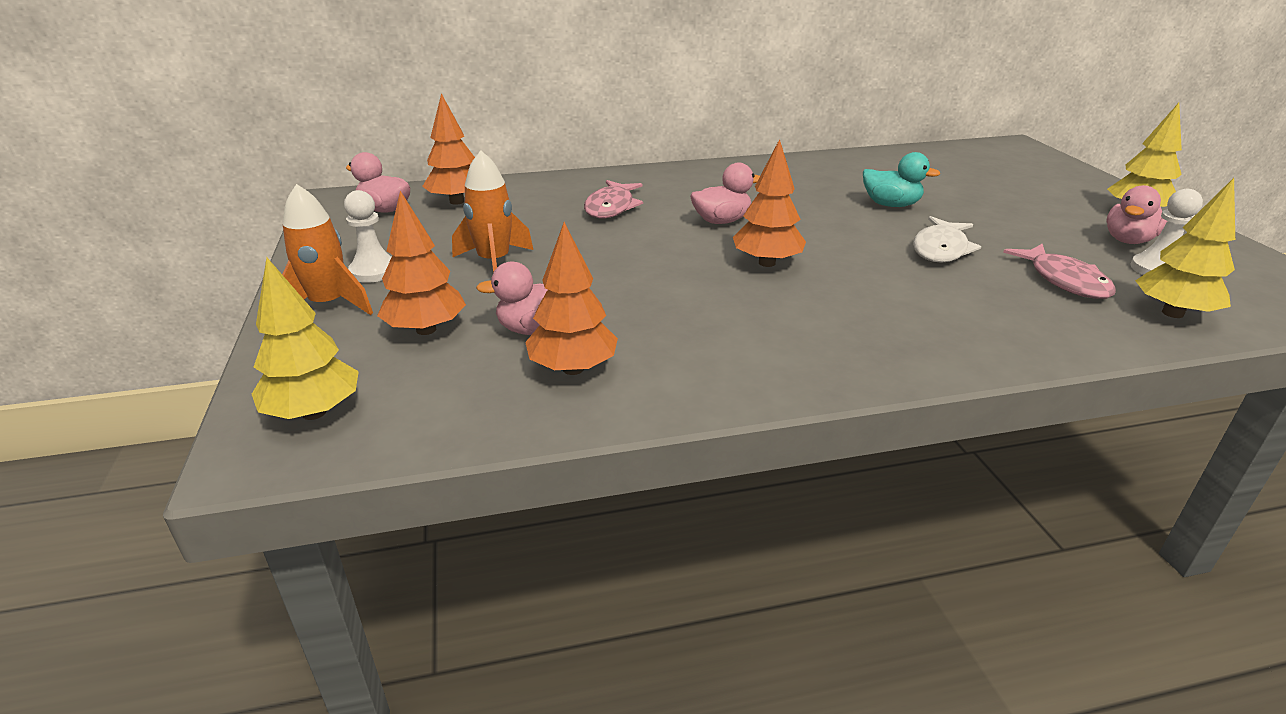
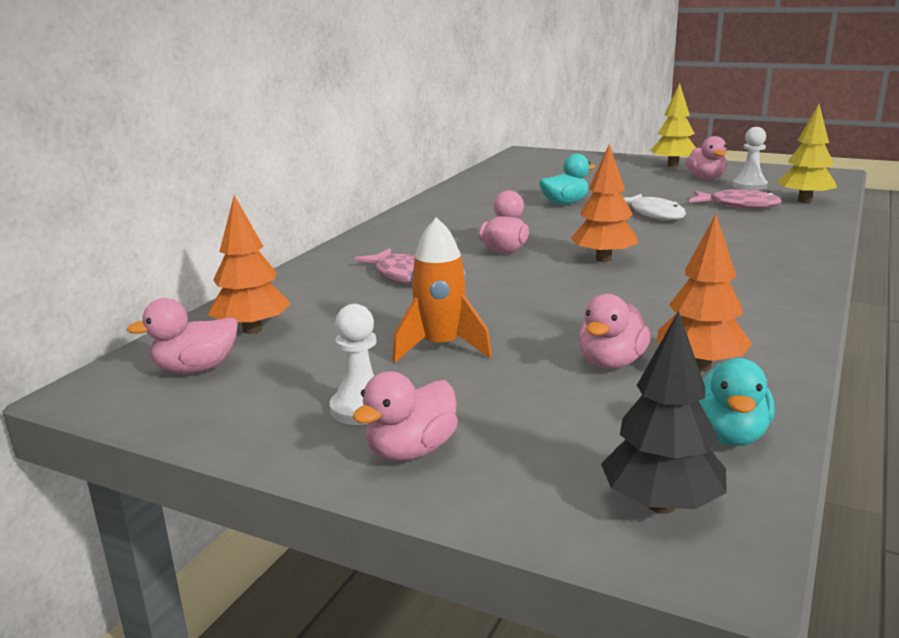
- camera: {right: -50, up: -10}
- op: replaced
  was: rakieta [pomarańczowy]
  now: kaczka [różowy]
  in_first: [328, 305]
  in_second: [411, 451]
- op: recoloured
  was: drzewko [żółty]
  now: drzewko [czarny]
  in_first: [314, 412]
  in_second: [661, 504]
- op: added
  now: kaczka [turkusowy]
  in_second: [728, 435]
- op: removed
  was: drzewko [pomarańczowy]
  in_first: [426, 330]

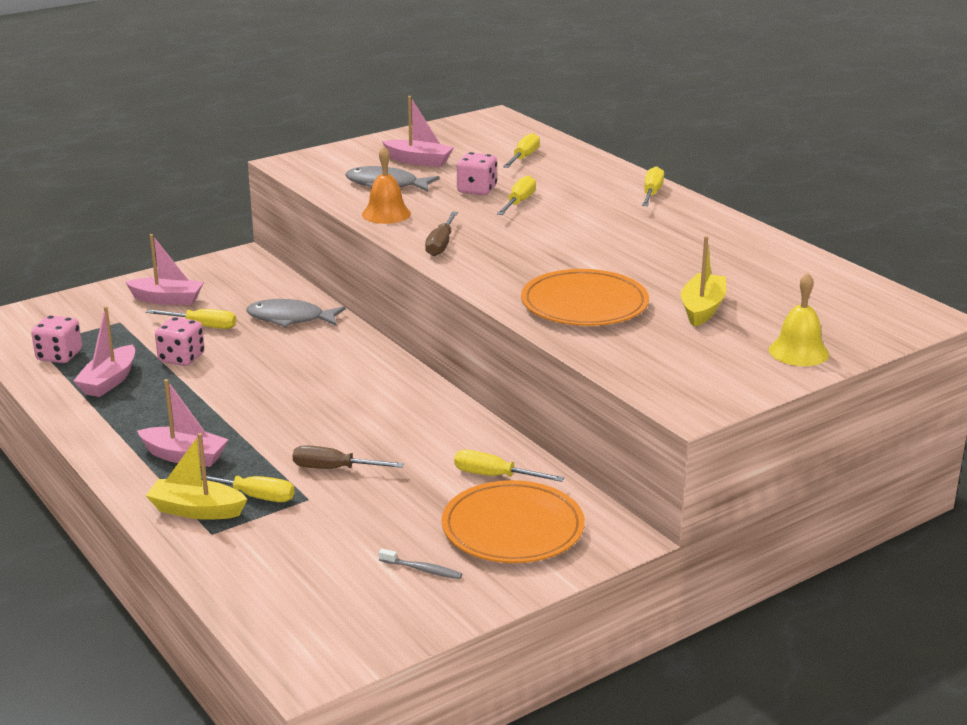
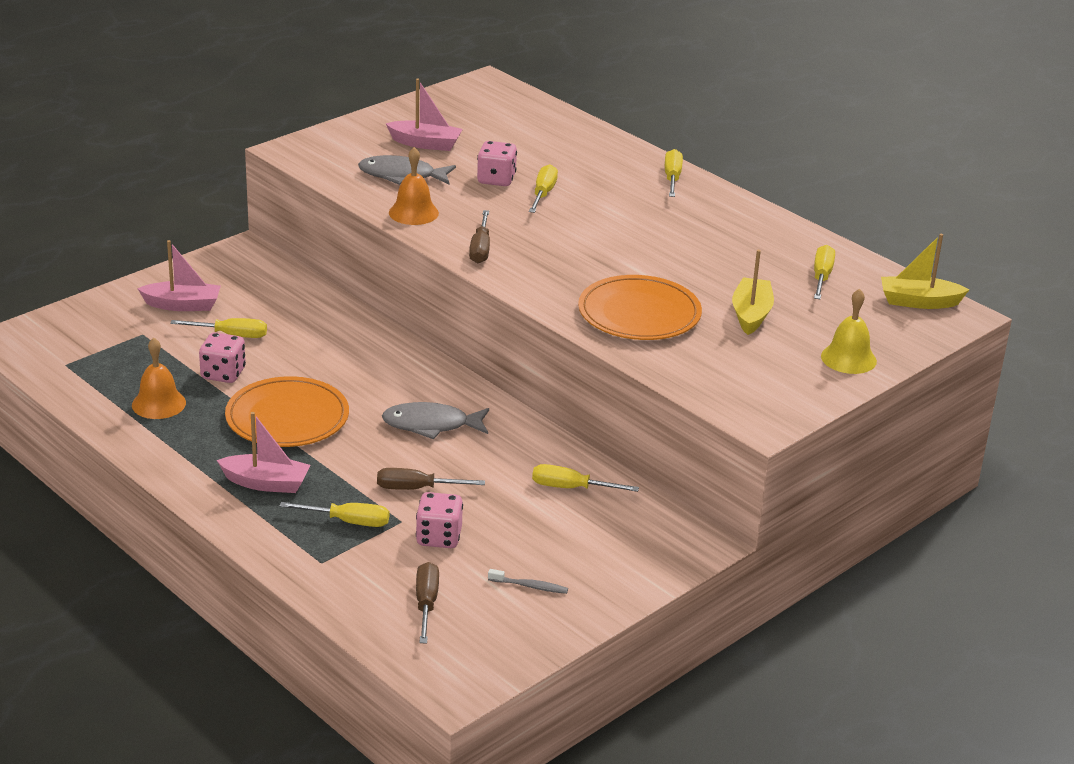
- camera: {right: -10, up: 5}
- op: replaced
  was: łódka [różowy]
  now: dzwonek [pomarańczowy]
  in_first: [109, 381]
  in_second: [158, 404]
- op: moved
  was: talerz [pomarańczowy]
  in_first: [513, 528]
  in_second: [287, 417]
- op: moved
  was: ryba [szary]
  in_first: [290, 319]
  in_second: [431, 425]
- op: moved
  was: kostka do gry [różowy]
  in_first: [59, 356]
  in_second: [439, 537]
- op: added
  now: śrubokręt [brązowy]
  in_second: [426, 604]
- op: moved
  was: śrubokręt [żółty]
  in_first: [523, 157]
  in_second: [821, 277]
- op: moved
  was: łódka [żółty]
  in_first: [196, 510]
  in_second: [919, 302]

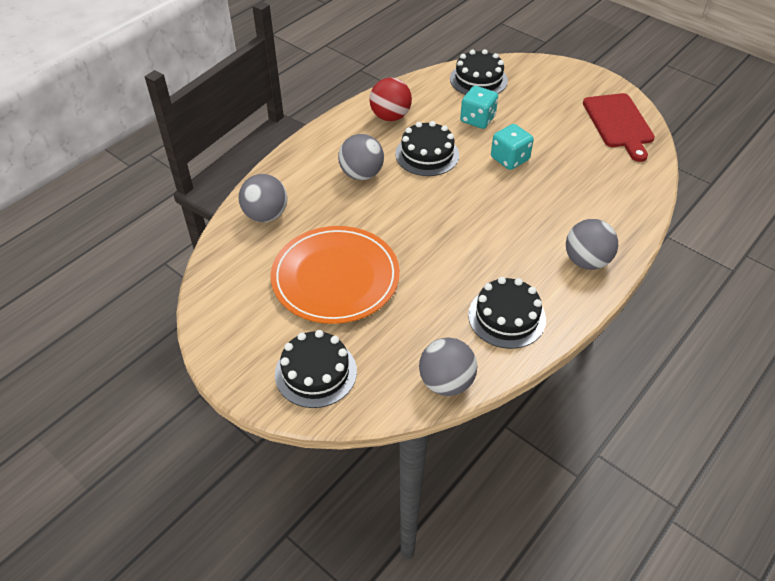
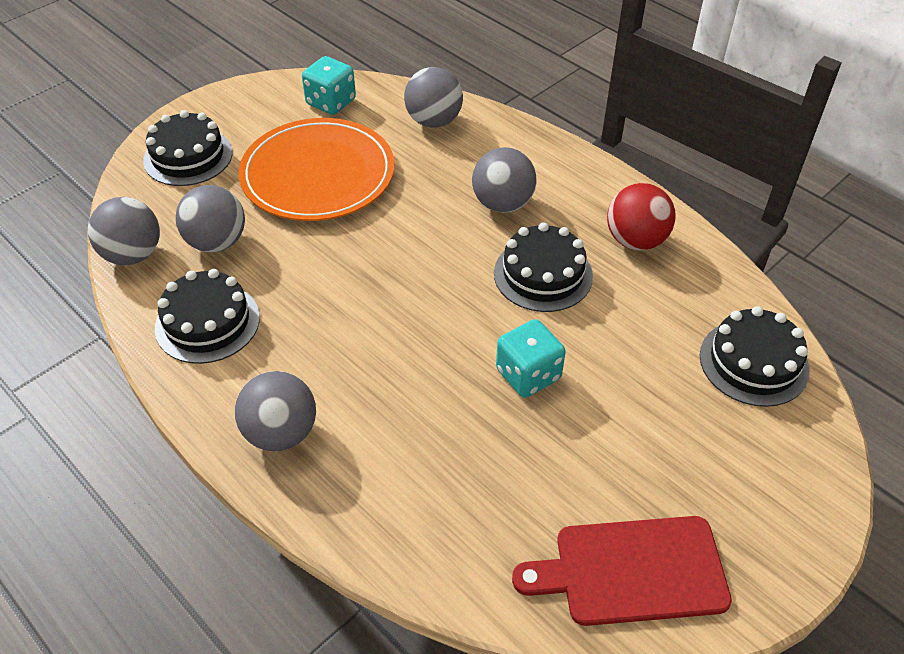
- camera: {right: 95, up: 0}
- op: added
  now: piłka [szary]
  in_second: [217, 242]
- op: moved
  was: kostka do gry [turkusowy]
  in_first: [477, 119]
  in_second: [331, 102]

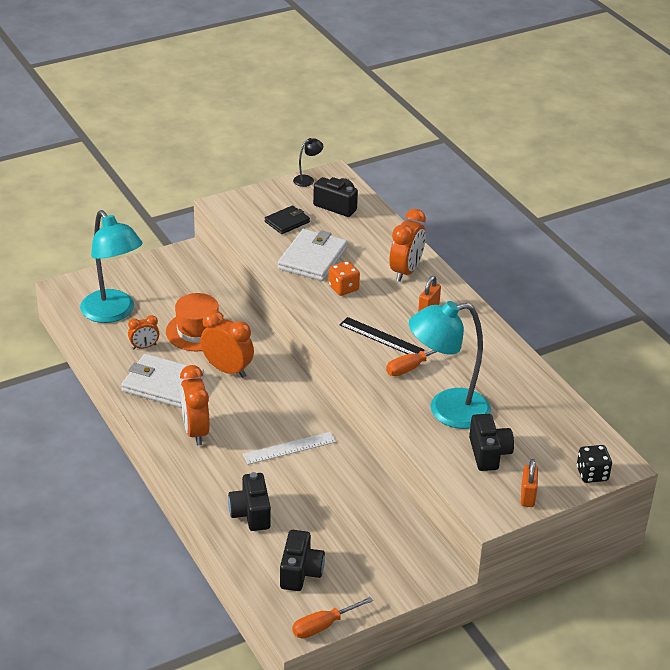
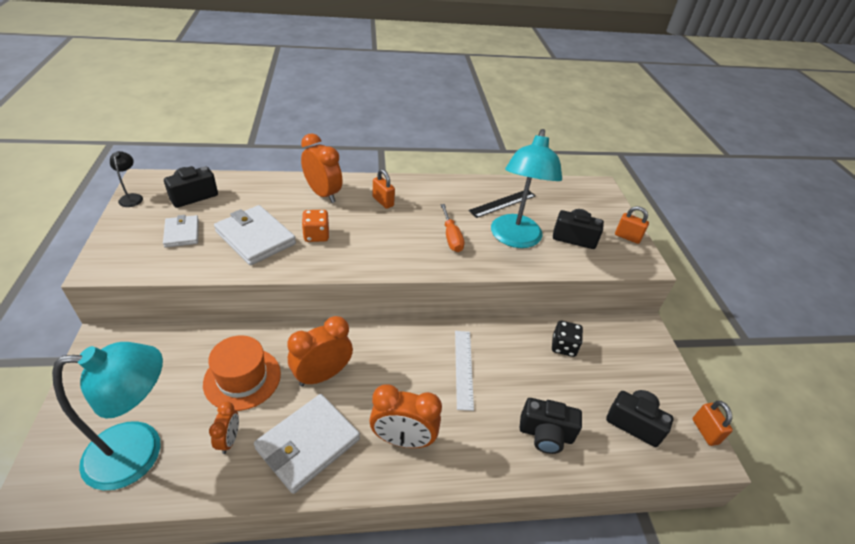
- camera: {right: -70, up: 5}
- op: recoloured
  was: portfel [czarny]
  now: portfel [biały]
  in_first: [287, 222]
  in_second: [182, 233]
- op: moved
  was: linijka [czarny]
  in_first: [381, 337]
  in_second: [502, 203]
- op: moved
  was: kostka do gry [czarny]
  in_first: [592, 474]
  in_second: [563, 346]
- op: replaced
  was: śrubokręt [pomarańczowy]
  now: kłódka [pomarańczowy]
  in_first: [323, 626]
  in_second: [705, 431]

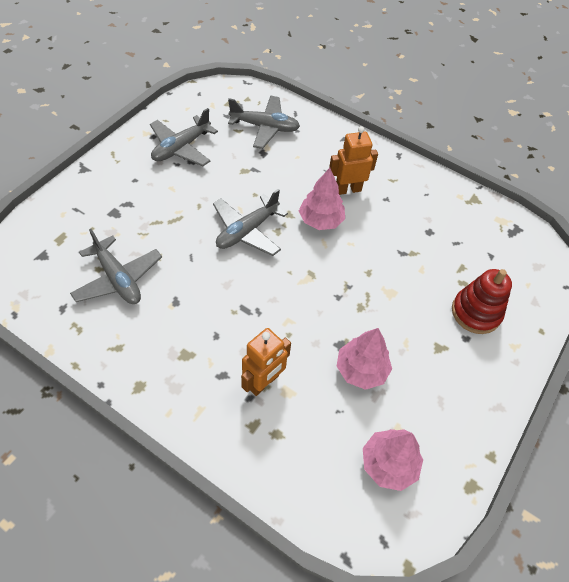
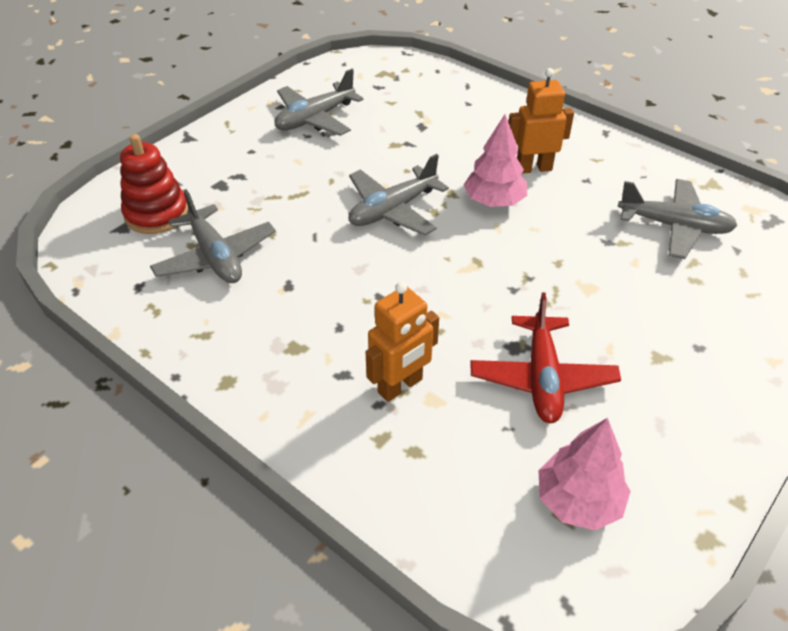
- camera: {right: 10, up: -10}
- op: moved
  was: zabawka nakładanka [czerwony]
  in_first: [476, 312]
  in_second: [156, 214]
- op: replaced
  was: drzewko [różowy]
  now: samolot [czerwony]
  in_first: [361, 369]
  in_second: [542, 378]
- op: moved
  was: samolot [szary]
  in_first: [265, 127]
  in_second: [674, 226]

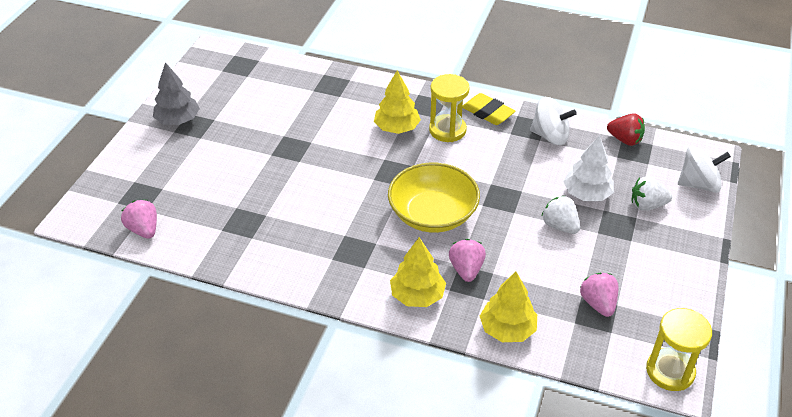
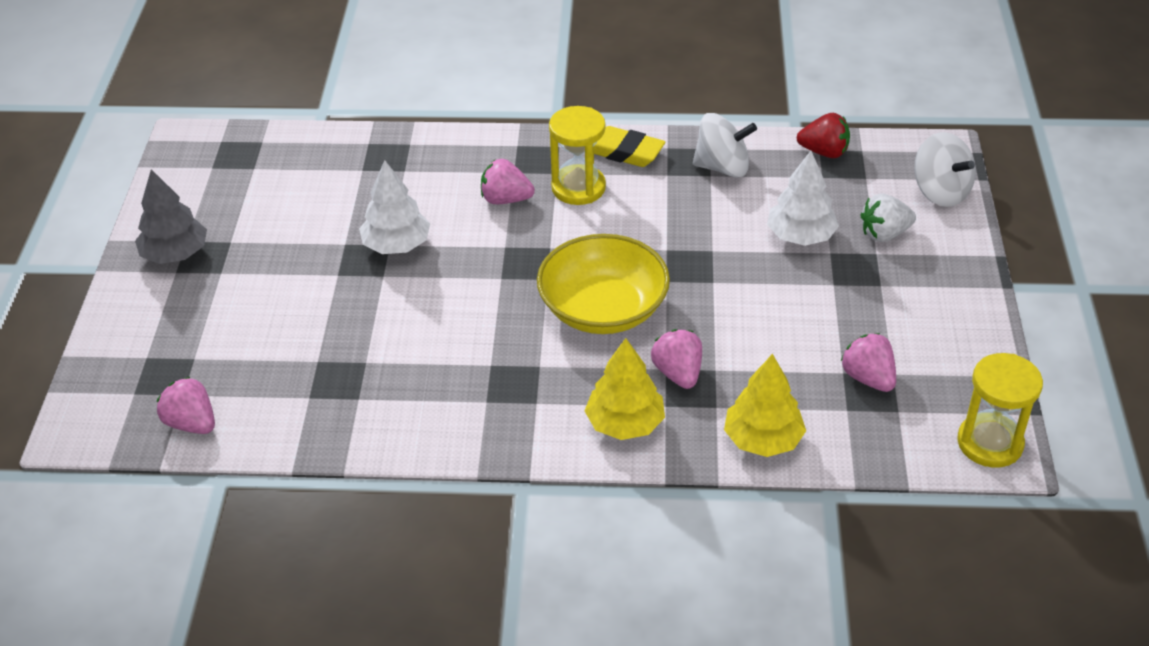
- camera: {right: -15, up: 0}
- op: added
  now: drzewko [biały]
  in_second: [397, 245]
- op: replaced
  was: drzewko [żółty]
  now: truskawka [różowy]
  in_first: [397, 128]
  in_second: [506, 199]
- op: turned
  was: bączek [biały]
  in_first: [698, 184]
  in_second: [940, 192]
  clockwise: 75
- op: removed
  was: truskawka [biały]
  in_first: [559, 226]

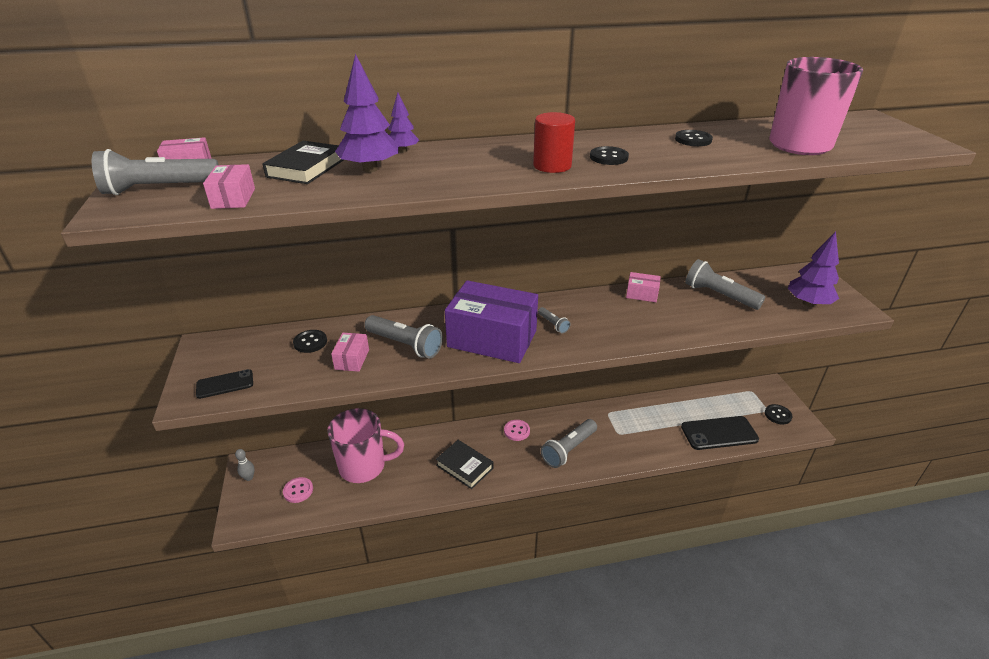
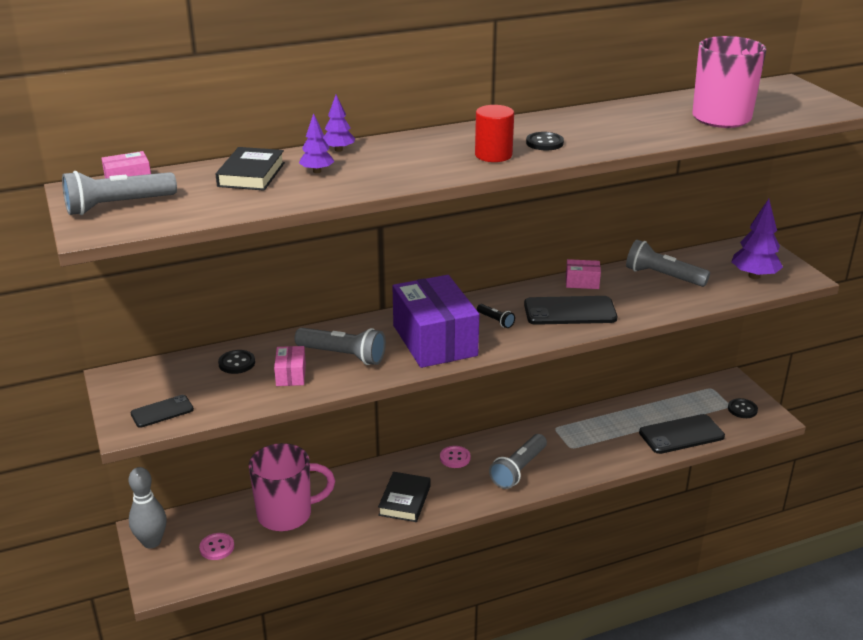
- camera: {right: -10, up: -5}
- op: resized
  was: kręgiel [szary]
  in_first: [249, 477]
  in_second: [151, 542]
  ratio: 1.93
- op: resized
  was: drzewko [fioletowy]
  in_first: [370, 169]
  in_second: [317, 171]
  ratio: 0.57
- op: turned
  was: książka [czarny]
  in_first: [464, 467]
  in_second: [404, 500]
  clockwise: 75
- op: turned
  was: pudełko [fioletowy]
  in_first: [492, 338]
  in_second: [435, 340]
  clockwise: 60
- op: recoloured
  was: latarka [szary]
  now: latarka [czarny]
  in_first: [553, 324]
  in_second: [495, 321]
- op: added
  now: telefon [czarny]
  in_second: [570, 311]
- op: removed
  was: pudełko [różowy]
  in_first: [233, 198]
- op: removed
  was: guzik [czarny]
  in_first: [693, 140]

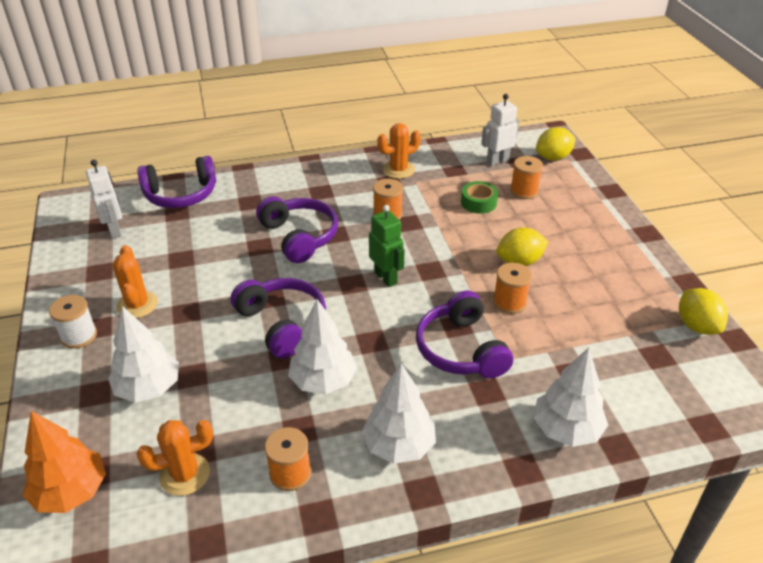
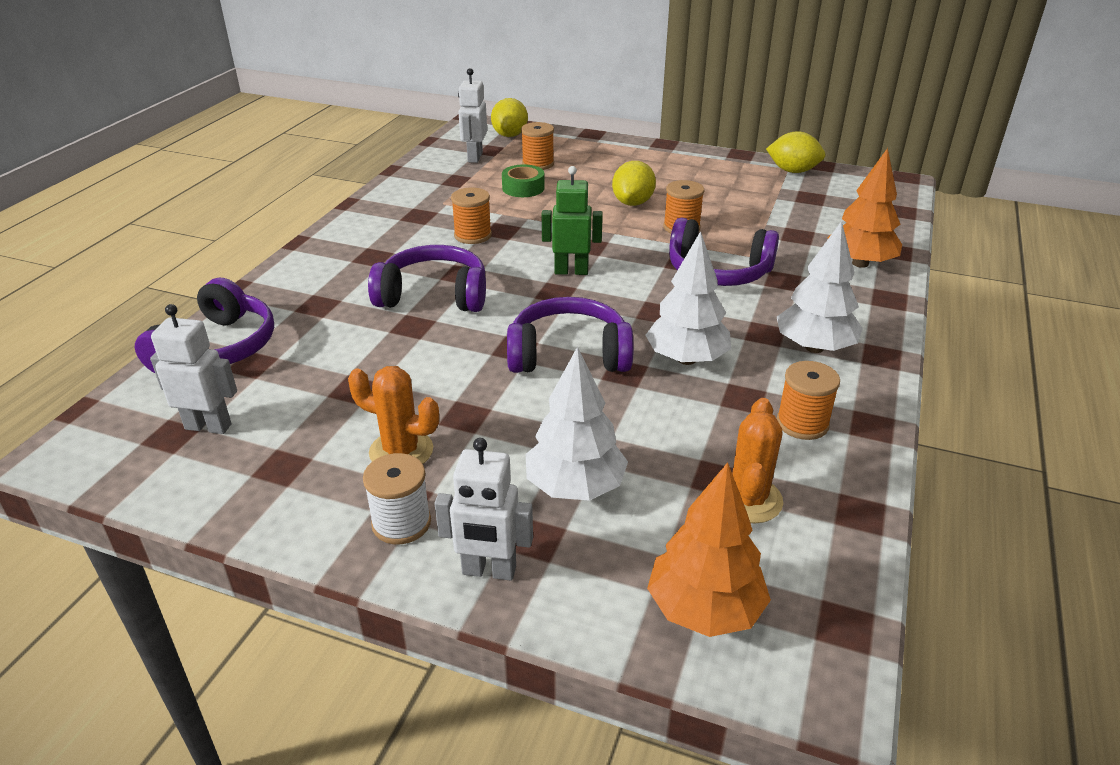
- camera: {right: -55, up: -5}
- op: added
  now: robot [biały]
  in_second: [489, 571]
- op: recoloured
  was: drzewko [biały]
  now: drzewko [pomarańczowy]
  in_first: [566, 429]
  in_second: [860, 263]
- op: removed
  was: kaktus [pomarańczowy]
  in_first: [398, 170]

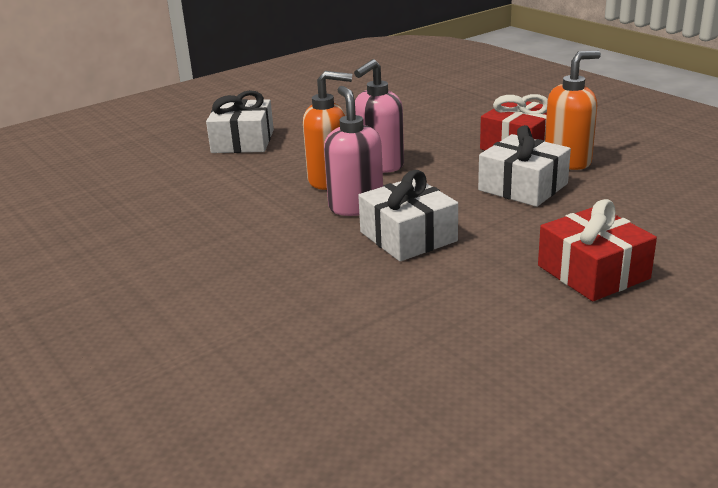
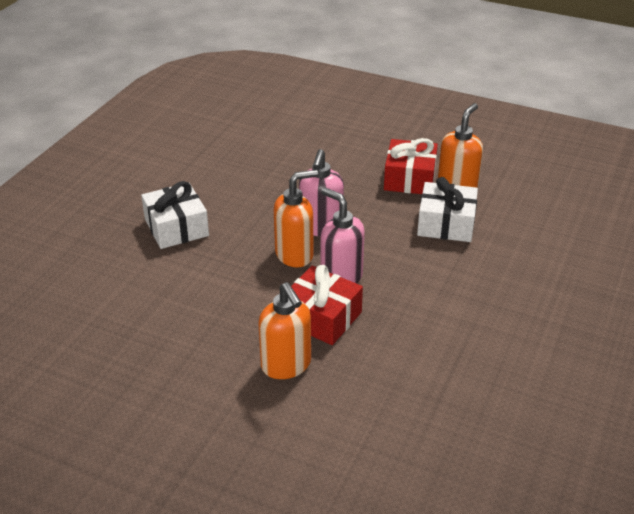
- camera: {right: -30, up: 10}
- op: added
  now: dozownik mydła [pomarańczowy]
  in_second: [286, 365]
- op: moved
  was: prezent [czerwony]
  in_first: [593, 272]
  in_second: [321, 317]
- op: removed
  was: prezent [biały]
  in_first: [408, 236]

